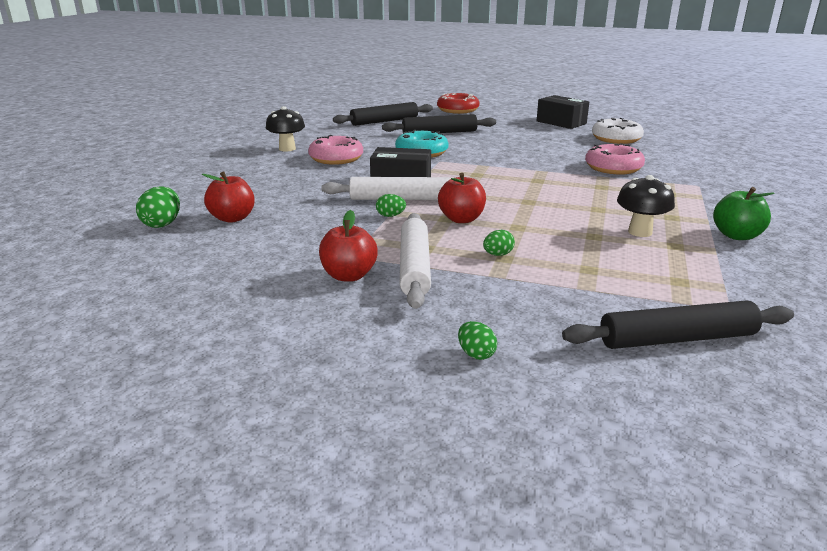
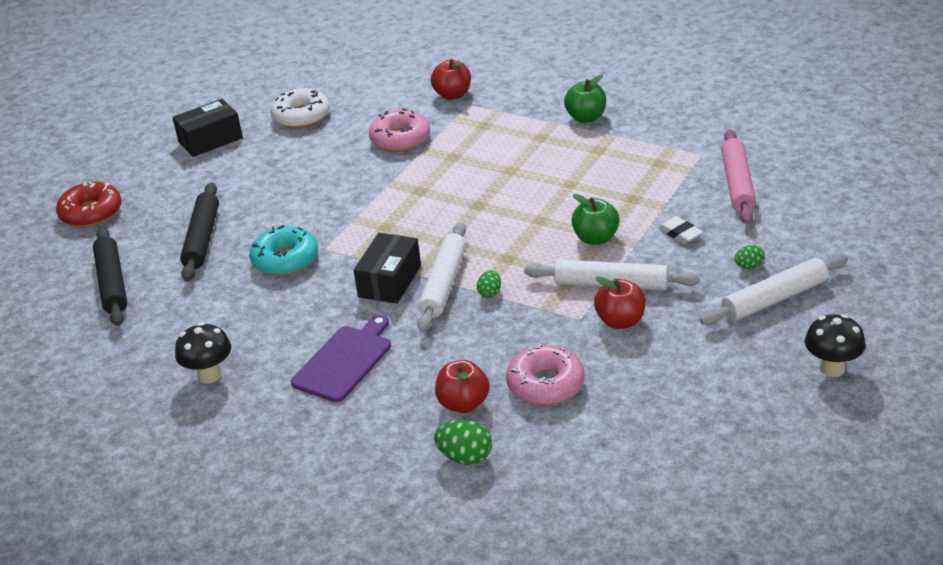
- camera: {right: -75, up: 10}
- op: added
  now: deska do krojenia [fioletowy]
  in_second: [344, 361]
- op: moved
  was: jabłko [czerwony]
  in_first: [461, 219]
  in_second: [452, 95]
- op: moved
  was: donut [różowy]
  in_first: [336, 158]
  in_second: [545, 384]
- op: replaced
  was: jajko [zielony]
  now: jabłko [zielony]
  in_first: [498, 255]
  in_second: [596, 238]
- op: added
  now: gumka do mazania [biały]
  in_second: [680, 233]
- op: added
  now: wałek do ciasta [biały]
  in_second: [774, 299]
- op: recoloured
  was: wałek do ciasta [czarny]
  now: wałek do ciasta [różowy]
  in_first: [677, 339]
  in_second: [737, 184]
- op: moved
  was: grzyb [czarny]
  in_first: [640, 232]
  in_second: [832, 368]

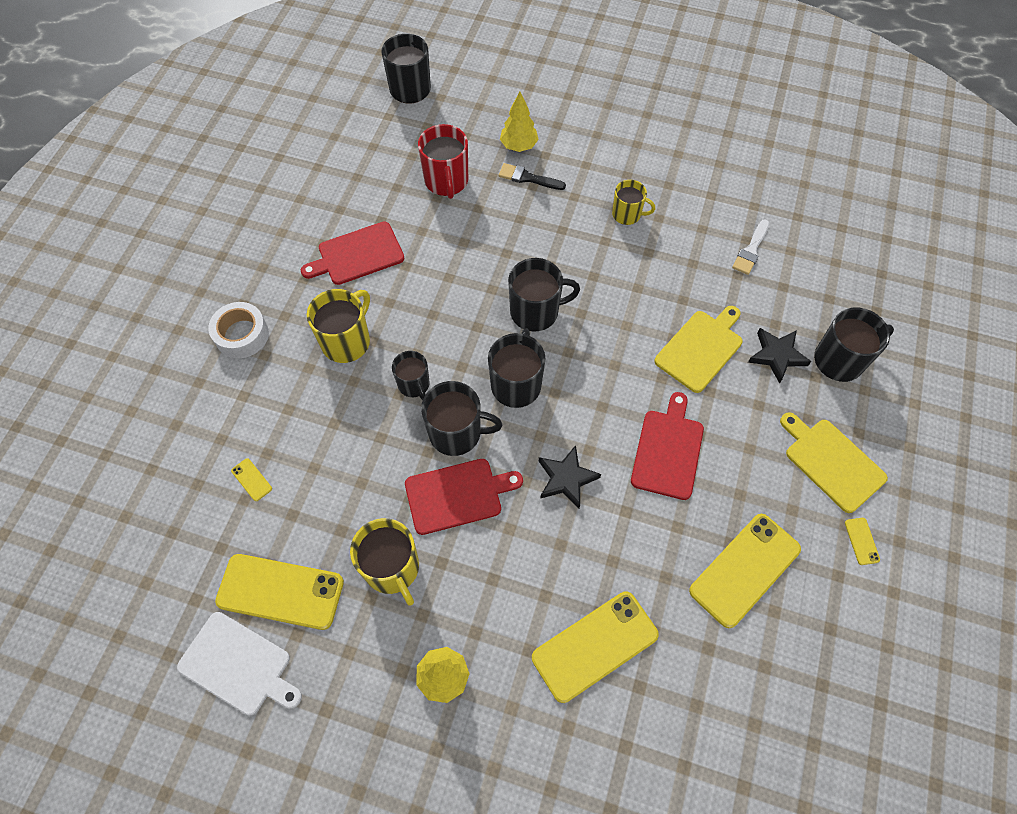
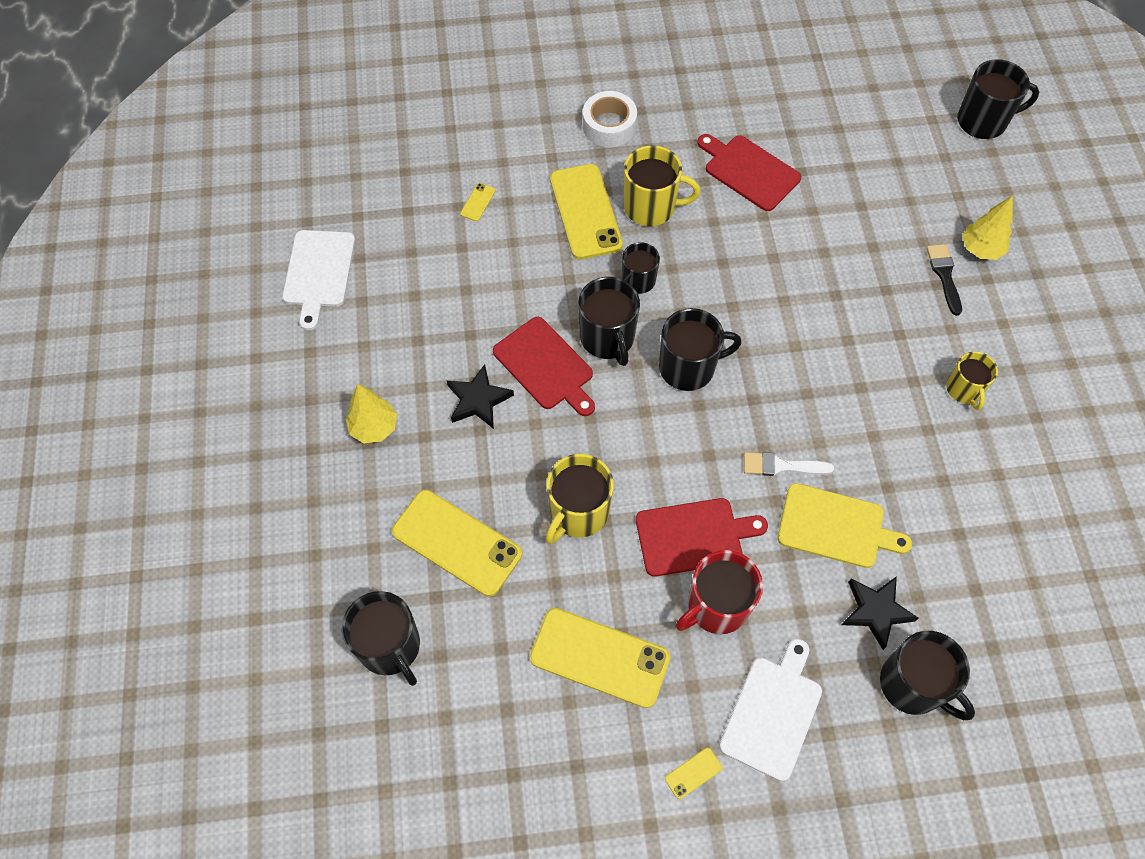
- camera: {right: 65, up: 0}
- op: moved
  was: kubek [czarny]
  in_first: [535, 311]
  in_second: [390, 646]
- op: moved
  was: gwiazda [czarny]
  in_first: [566, 478]
  in_second: [478, 400]
- op: moved
  was: kubek [żółty]
  in_first: [392, 568]
  in_second: [578, 512]
- op: moved
  was: telefon [żółty]
  in_first: [280, 591]
  in_second: [585, 212]
- op: moved
  was: kubek [czerwony]
  in_first: [446, 181]
  in_second: [716, 606]
- op: recoloured
  was: deska do krojenia [żółty]
  now: deska do krojenia [biały]
  in_first: [832, 462]
  in_second: [773, 713]
- op: moved
  was: pędzel [biały]
  in_first: [751, 250]
  in_second: [782, 466]

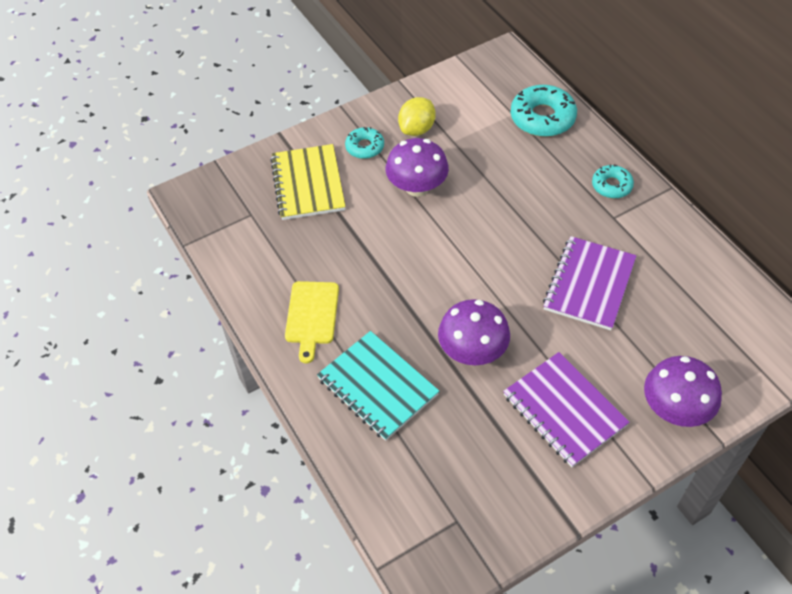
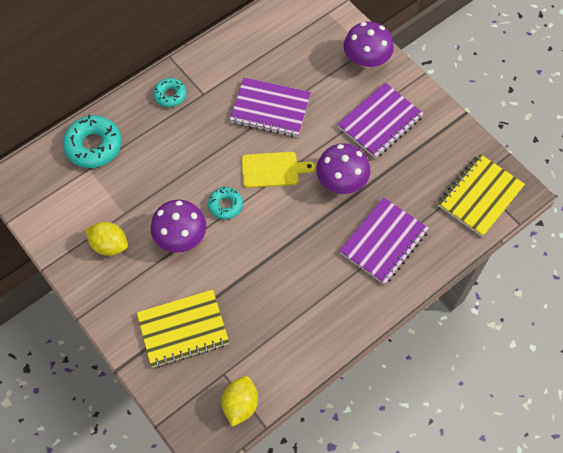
- camera: {right: -100, up: 10}
- op: moved
  was: donut [turkusowy]
  in_first: [365, 147]
  in_second: [225, 205]
- op: added
  now: cytryna [żółty]
  in_second: [240, 404]
- op: moved
  was: deska do krojenia [żółty]
  in_first: [312, 316]
  in_second: [273, 169]
- op: recoloured
  was: zeszyt [turkusowy]
  now: zeszyt [fioletowy]
  in_first: [377, 387]
  in_second: [383, 242]
- op: added
  now: zeszyt [żółty]
  in_second: [480, 196]

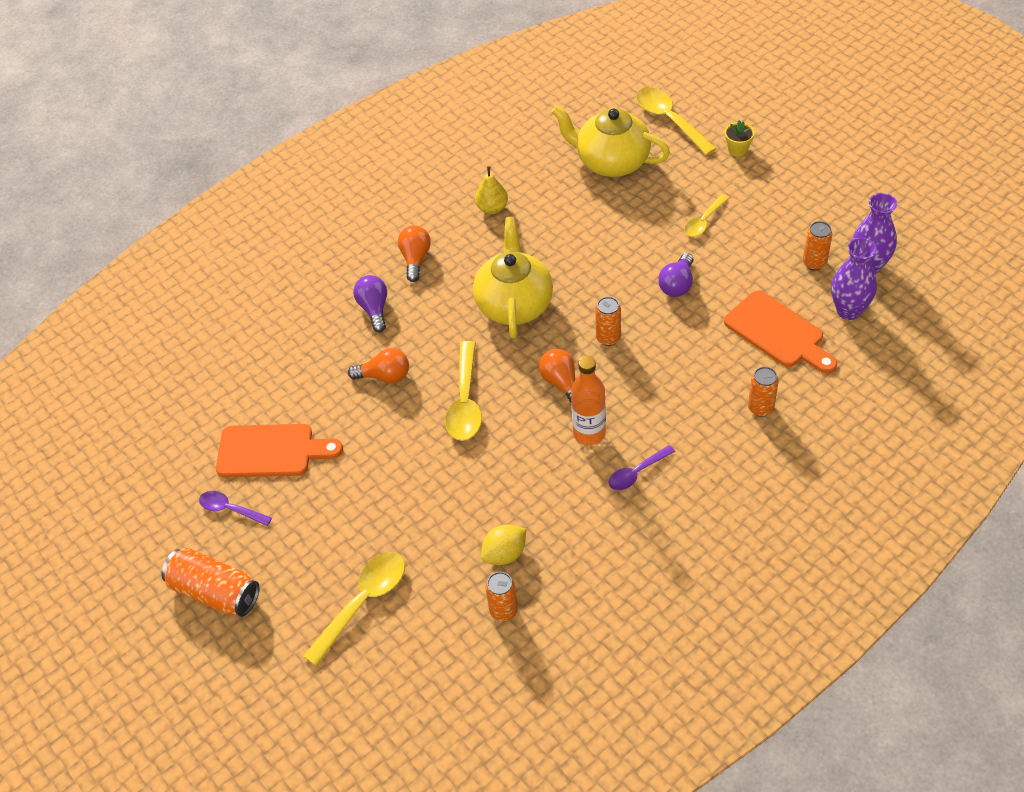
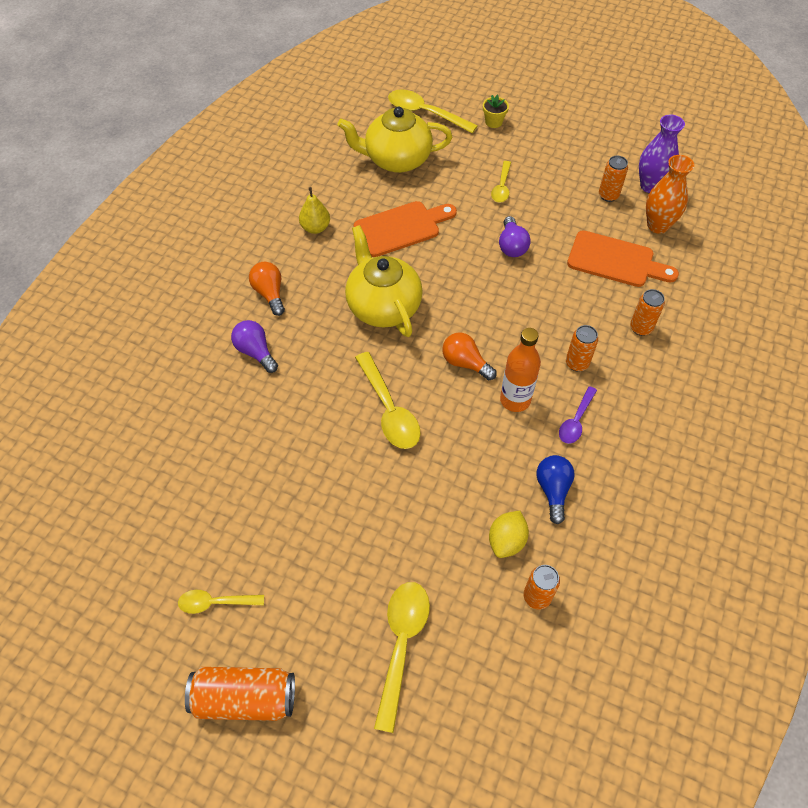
- camera: {right: -30, up: 5}
- op: recoloured
  was: łyżka [fioletowy]
  now: łyżka [żółty]
  in_first: [230, 509]
  in_second: [215, 602]
- op: moved
  was: deska do krojenia [pomarańczowy]
  in_first: [271, 451]
  in_second: [401, 228]
- op: added
  now: żarówka [niebieski]
  in_second: [553, 490]
- op: moved
  was: puszka [pomarańczowy]
  in_first: [608, 338]
  in_second: [577, 363]
- op: recoloured
  was: wazon [fioletowy]
  now: wazon [pomarańczowy]
  in_first: [848, 310]
  in_second: [657, 225]
- op: removed
  was: żarówka [pomarańczowy]
  in_first: [385, 376]

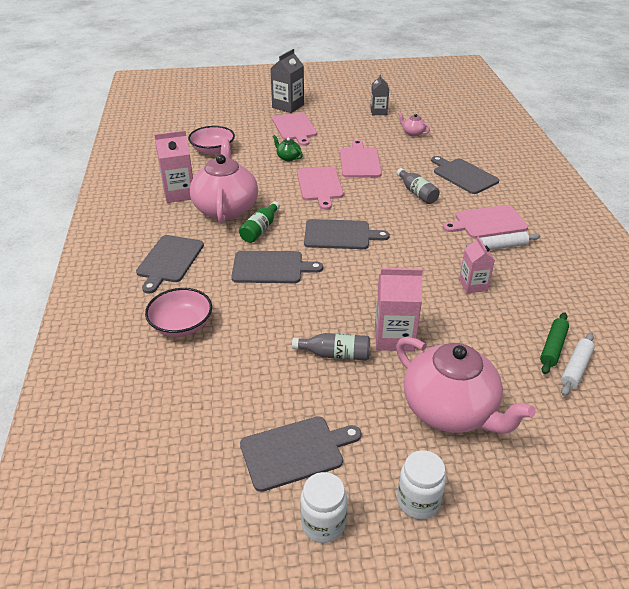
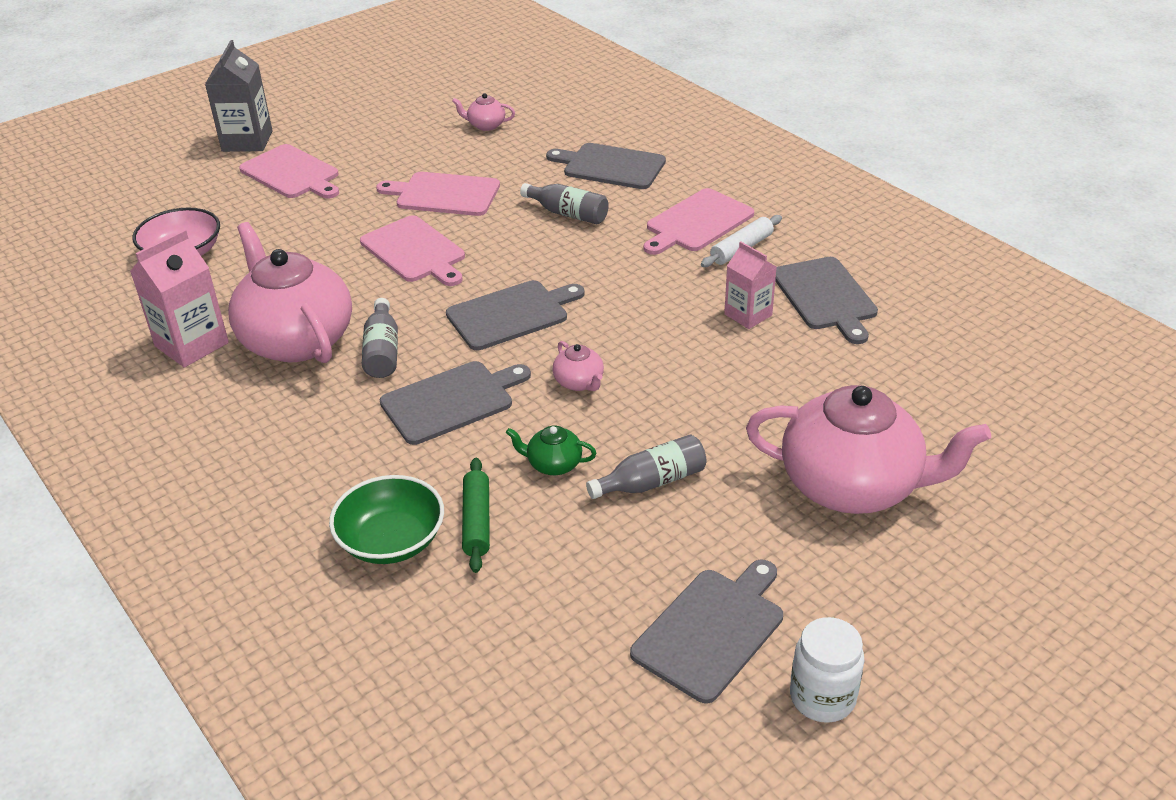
- camera: {right: -30, up: 0}
- op: recoloured
  was: miska [różowy]
  now: miska [zielony]
  in_first: [181, 325]
  in_second: [391, 540]
- op: recoloured
  was: butelka [zielony]
  now: butelka [szary]
  in_first: [260, 229]
  in_second: [382, 351]
- op: turned
  was: deska do krojenia [różowy]
  in_first: [359, 161]
  in_second: [444, 194]
  clockwise: -45
- op: moved
  was: wałek do ciasta [zielony]
  in_first: [552, 347]
  in_second: [476, 521]
- op: moved
  was: imbryk [zielony]
  in_first: [288, 157]
  in_second: [553, 464]
- op: added
  now: imbryk [różowy]
  in_second: [579, 382]
- op: moved
  was: deska do krojenia [szary]
  in_first: [169, 261]
  in_second: [825, 297]
- op: removed
  was: karton mleka [szary]
  in_first: [378, 112]
- op: removed
  was: karton mleka [różowy]
  in_first: [394, 337]
- op: removed
  was: słoik [biały]
  in_first: [418, 501]
- op: removed
  was: wałek do ciasta [biały]
  in_first: [576, 368]

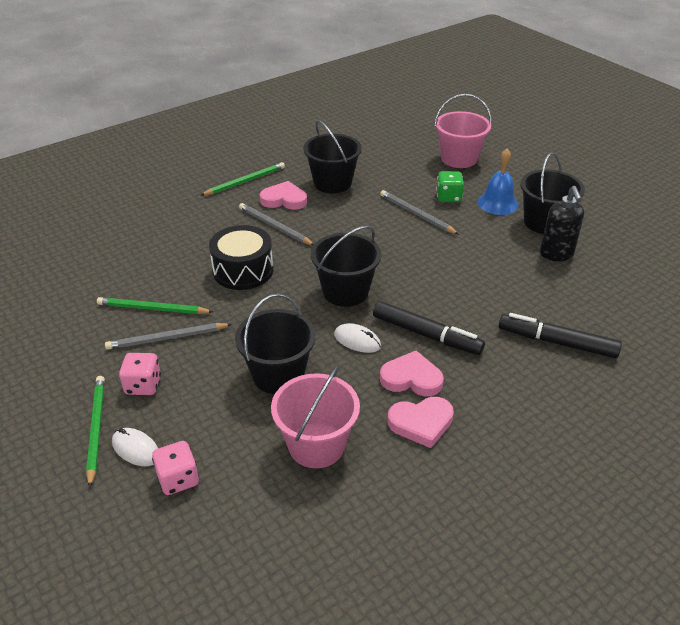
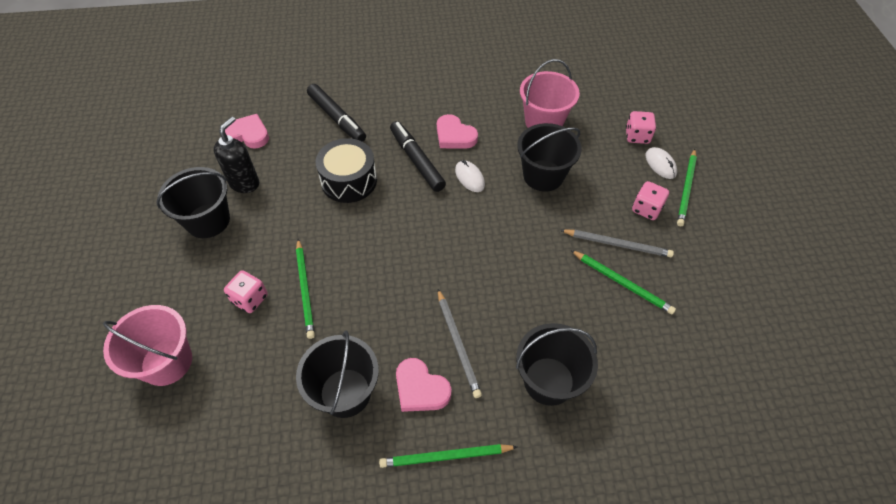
- camera: {right: -150, up: 15}
- op: recoloured
  was: kostka do gry [zielony]
  now: kostka do gry [różowy]
  in_first: [448, 197]
  in_second: [250, 299]
- op: moved
  was: serce [różowy]
  in_first: [421, 423]
  in_second: [248, 134]
- op: recoloured
  was: ołówek [szary]
  now: ołówek [zielony]
  in_first: [416, 214]
  in_second: [305, 289]
- op: moved
  was: bęben [czarny]
  in_first: [243, 270]
  in_second: [349, 181]
- op: moved
  was: wiadro [czarny]
  in_first: [345, 291]
  in_second: [549, 381]
- op: removed
  was: dzwonek [niebieski]
  in_first: [497, 203]

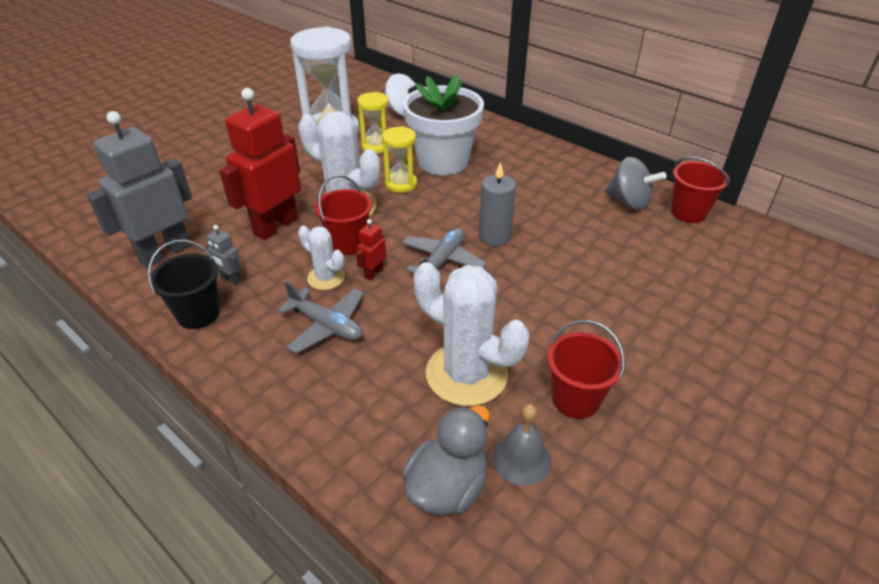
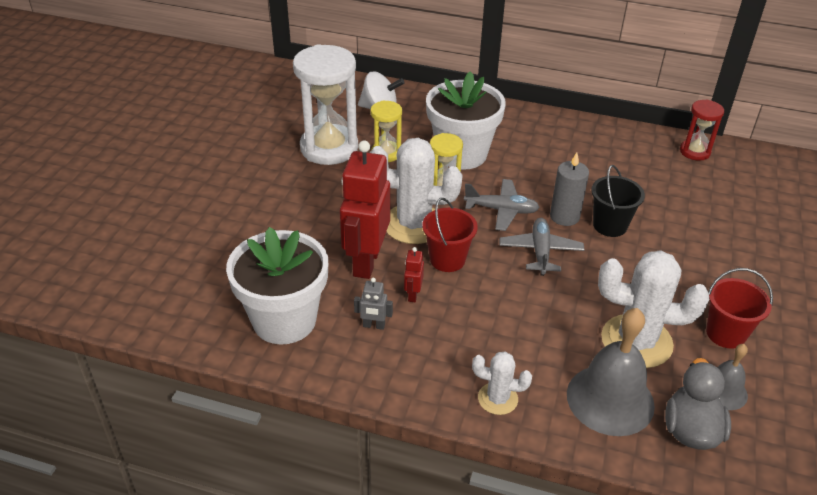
- camera: {right: -25, up: 0}
- op: replaced
  was: robot [szary]
  now: doniczka [biały]
  in_first: [164, 253]
  in_second: [284, 320]
- op: moved
  was: robot [czerwony]
  in_first: [373, 273]
  in_second: [413, 295]
- op: moved
  was: samolot [szary]
  in_first: [326, 326]
  in_second: [501, 210]
- op: moved
  was: kaktus [biały]
  in_first: [326, 278]
  in_second: [497, 399]
- op: added
  now: dzwonek [szary]
  in_second: [610, 399]
- op: moved
  was: wiadro [czarny]
  in_first: [198, 314]
  in_second: [610, 225]
- op: replaced
  was: wiadro [czerwony]
  now: klepsydra [czerwony]
  in_first: [688, 213]
  in_second: [694, 152]
- op: removed
  was: bączek [szary]
  in_first: [629, 202]

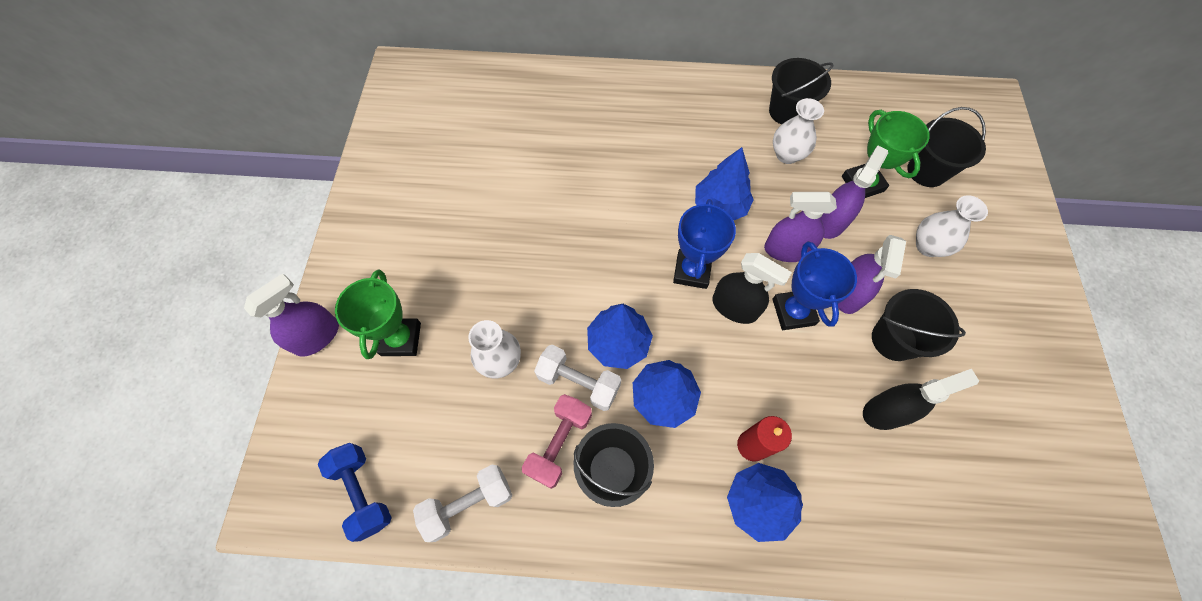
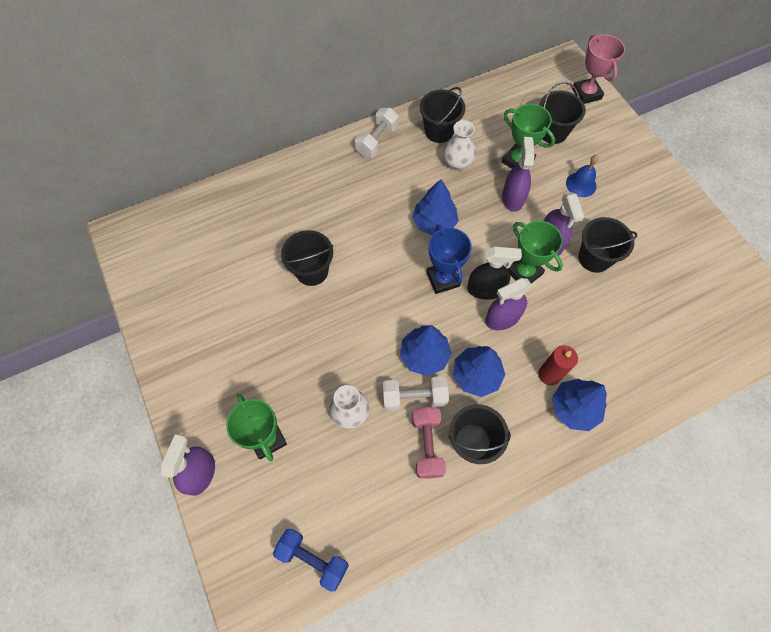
- camera: {right: -30, up: 0}
- op: added
  now: wiadro [czarny]
  in_second: [312, 271]
- op: moved
  was: hantel [biały]
  in_first: [468, 503]
  in_second: [377, 140]
- op: moved
  was: spryskiwacz [fioletowy]
  in_first: [786, 250]
  in_second: [502, 318]
- op: recoloured
  was: puchar [niebieski]
  now: puchar [zielony]
  in_first: [793, 312]
  in_second: [524, 272]
- op: replaced
  was: wazon [biały]
  now: dzwonek [niebieski]
  in_first: [928, 246]
  in_second: [581, 184]
- op: added
  now: puchar [różowy]
  in_second: [586, 94]
- op: removed
  was: spryskiwacz [czarny]
  in_first: [886, 411]

